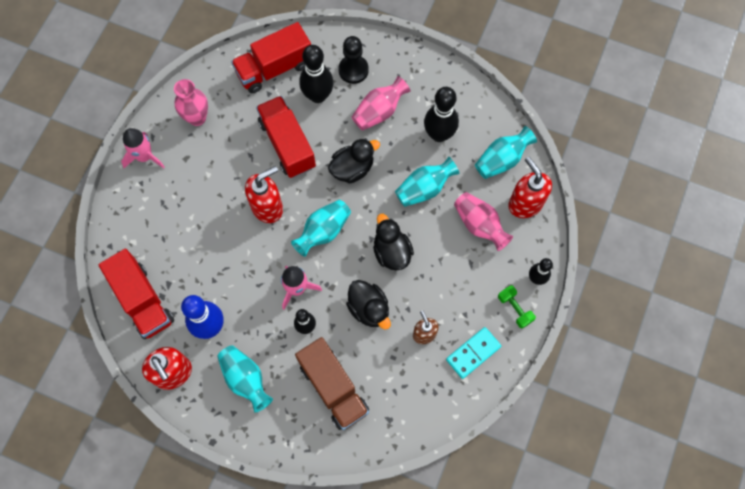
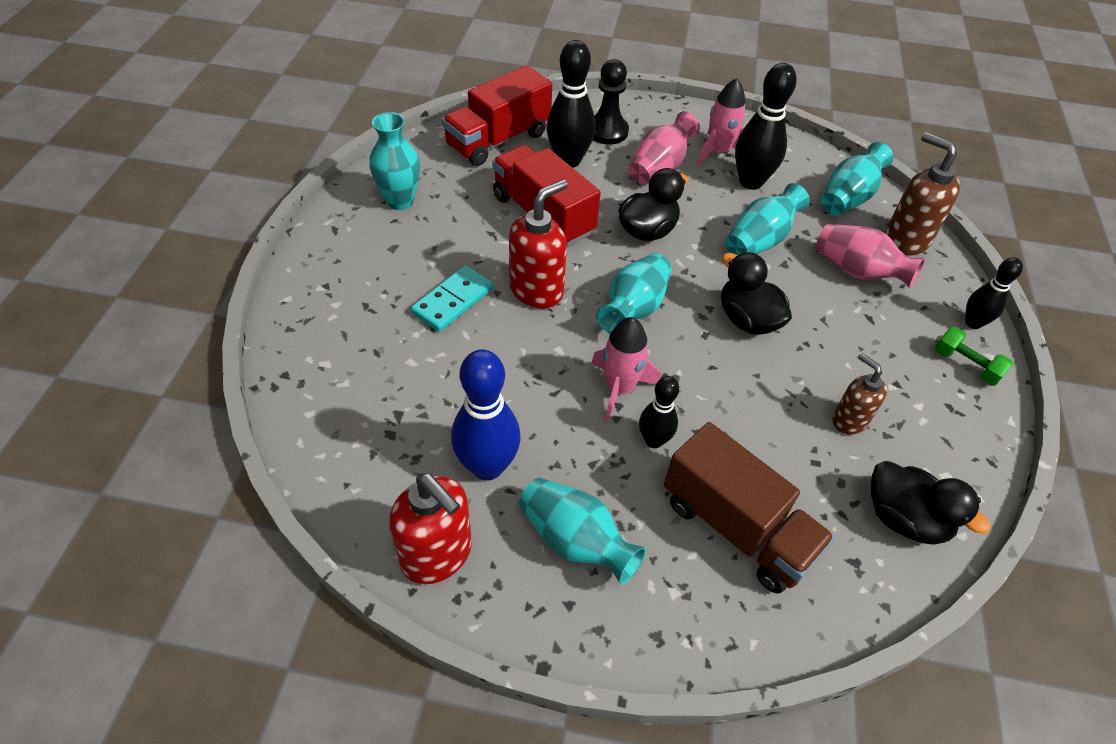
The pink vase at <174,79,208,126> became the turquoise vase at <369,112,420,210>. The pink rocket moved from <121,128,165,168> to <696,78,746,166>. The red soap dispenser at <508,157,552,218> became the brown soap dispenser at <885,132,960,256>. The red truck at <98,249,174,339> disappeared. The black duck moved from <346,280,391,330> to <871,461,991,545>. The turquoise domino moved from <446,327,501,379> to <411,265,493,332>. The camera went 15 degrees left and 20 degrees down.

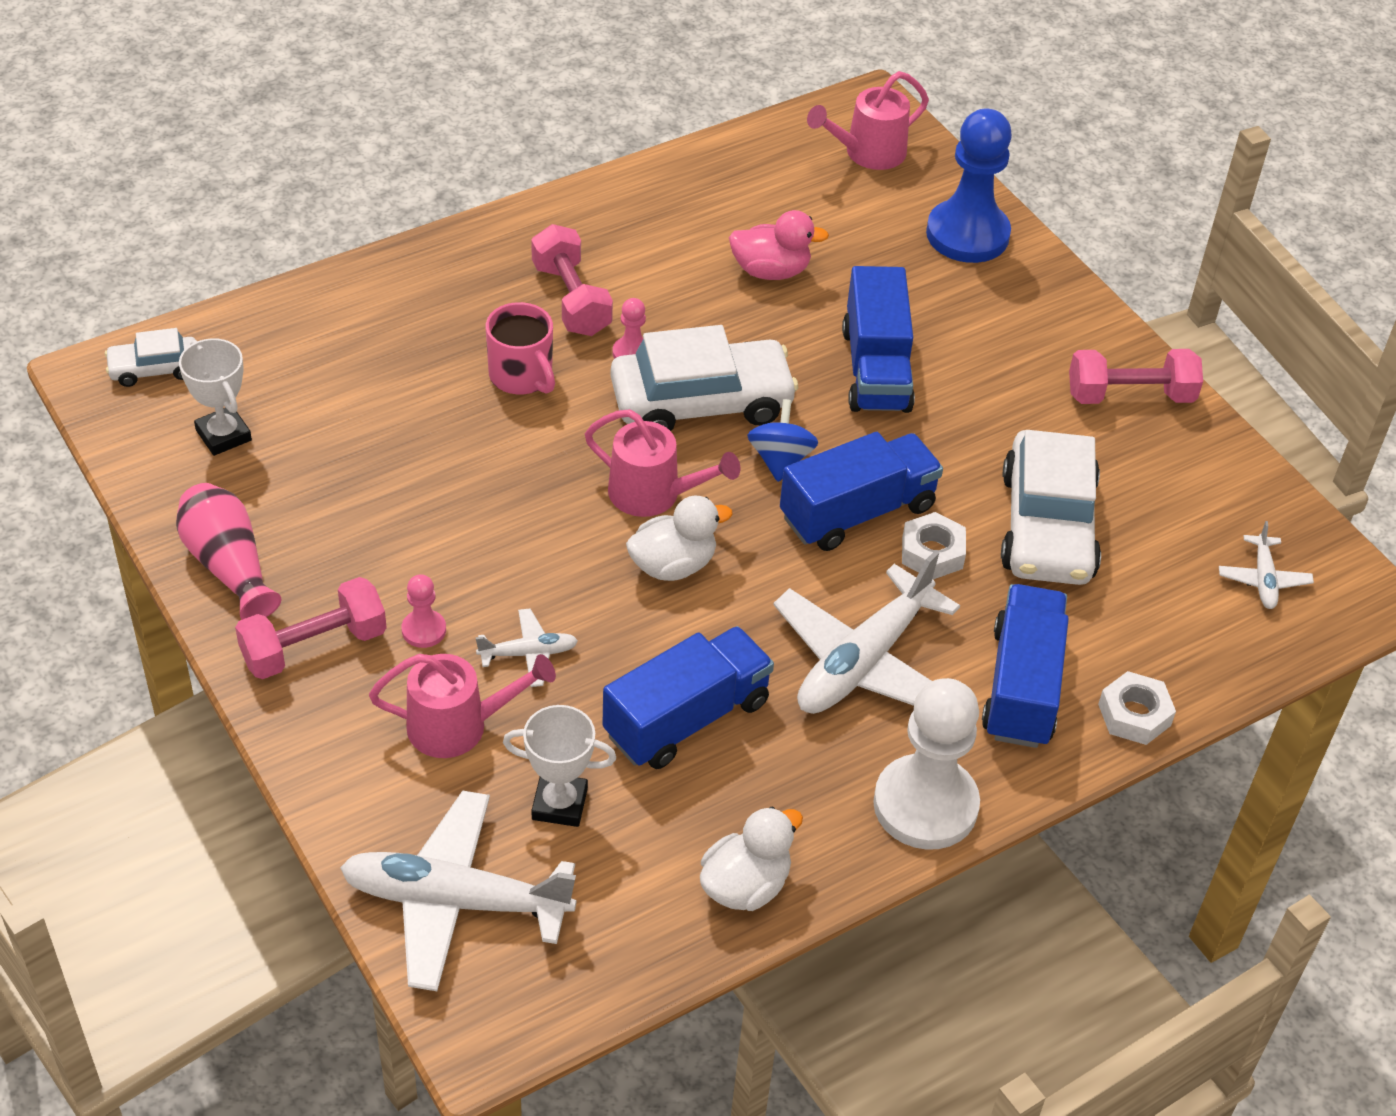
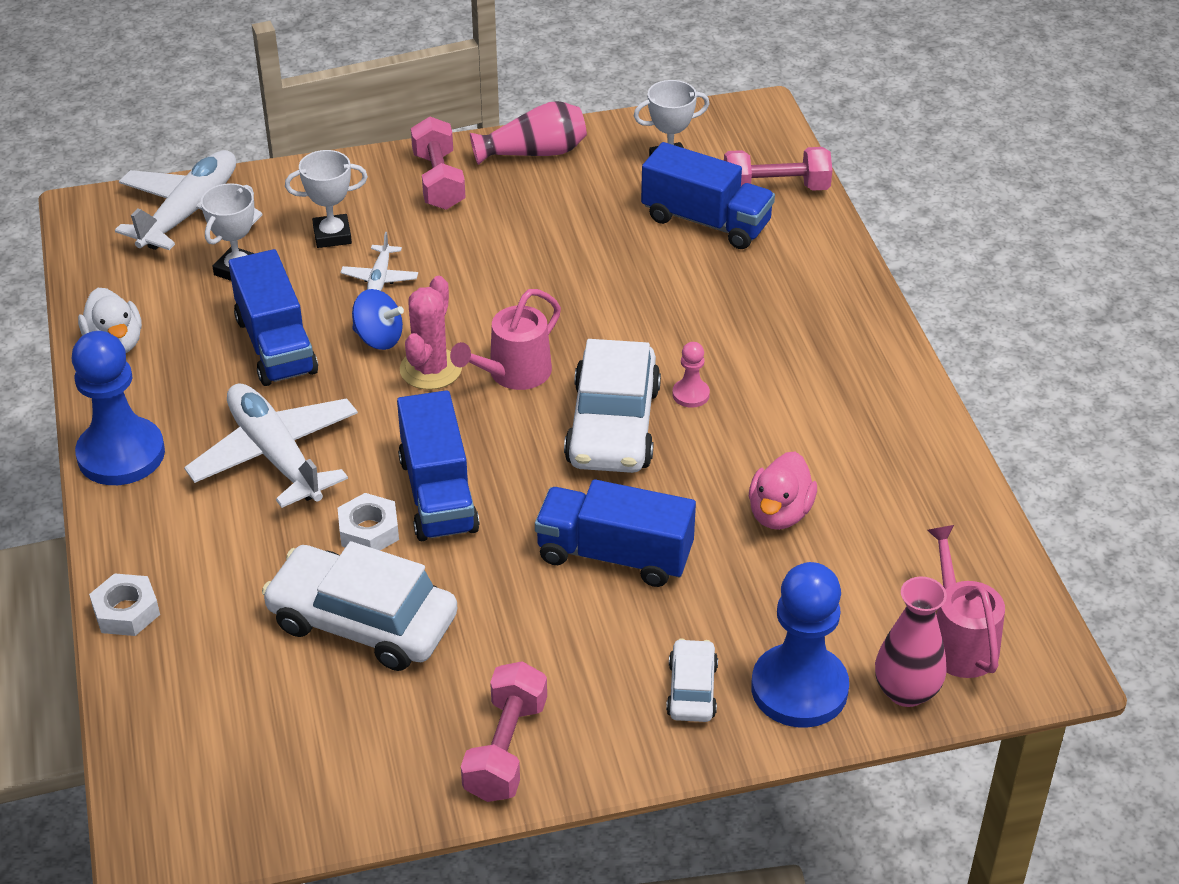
The pink dumbbell moved from <531,224,613,336> to <724,147,832,191>. The pink mug at <486,302,555,395> disappeared. The white car moved from <105,328,195,387> to <666,638,718,722>. The blue spinning top moved from <747,399,818,482> to <352,289,404,350>. The white duck at <626,496,733,581> was replaced by the pink cactus at <400,276,462,390>. The white plane at <1219,521,1314,609> disappeared. The pink pawn at <401,574,446,648> disappeared. The blue truck moved from <982,584,1069,748> to <641,142,775,249>. The pink watering can at <369,654,556,758> was replaced by the white trophy at <285,150,368,248>. The white pawn at <873,678,980,850> became the blue pawn at <72,331,165,485>. The pink vase at <875,576,947,707> appeared. The camera went 110 degrees right and 5 degrees down.

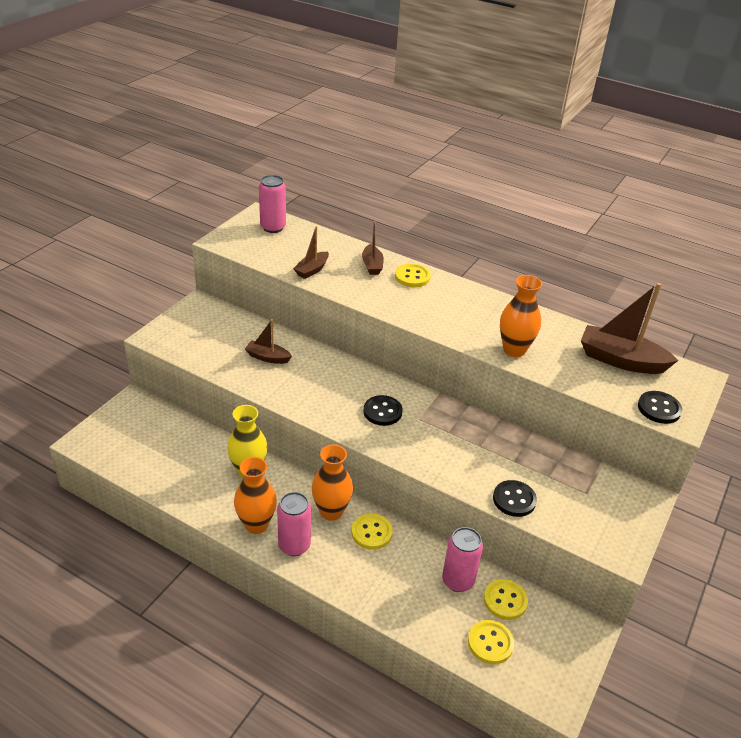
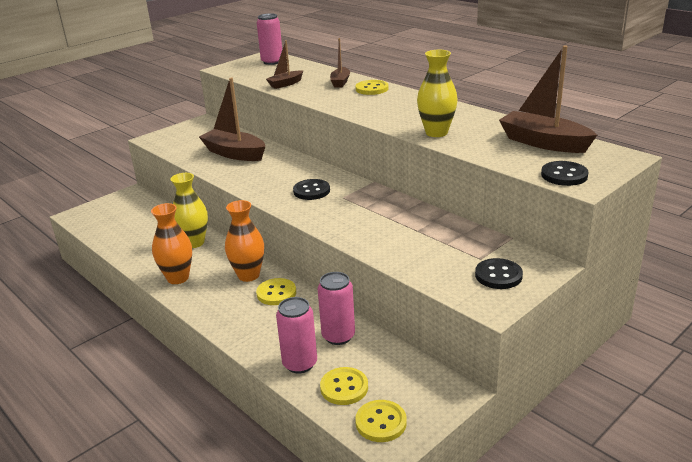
The orange vase at <500,275,542,357> became the yellow vase at <417,50,458,137>. The brown boat at <245,319,292,364> changed to 1.81 times the size. The black button moved from <493,480,537,517> to <475,258,523,289>. The pink can moved from <277,492,311,556> to <276,297,317,373>. The yellow button moved from <484,579,528,620> to <355,400,407,442>. The camera went 20 degrees right and 10 degrees down.

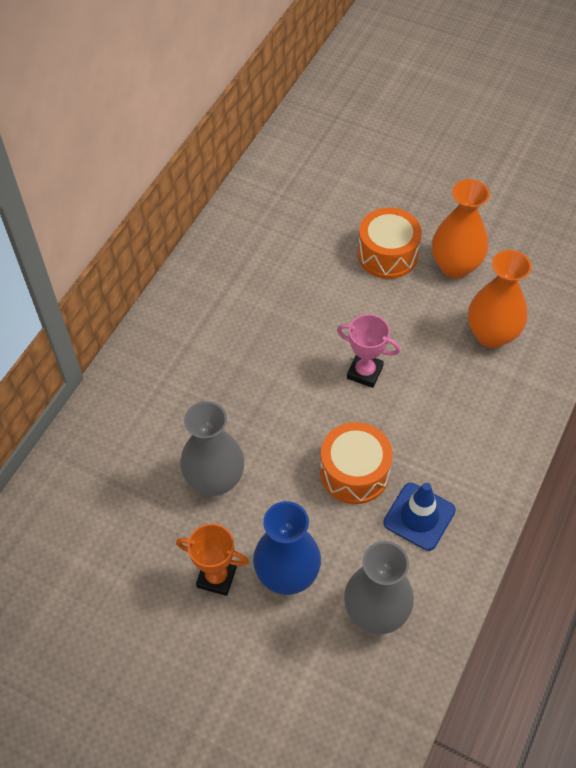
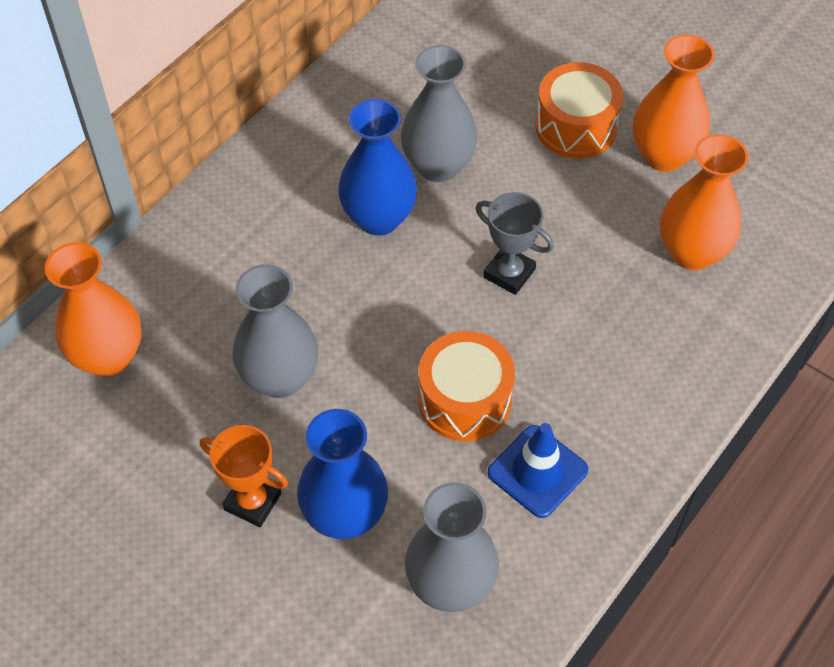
The pink trophy at <337,314,400,388> became the grey trophy at <476,192,554,295>. The grey vase at <401,45,478,182> appeared. The blue vase at <338,99,417,236> appeared. The orange vase at <45,242,142,376> appeared. The camera went 10 degrees right and 0 degrees up.

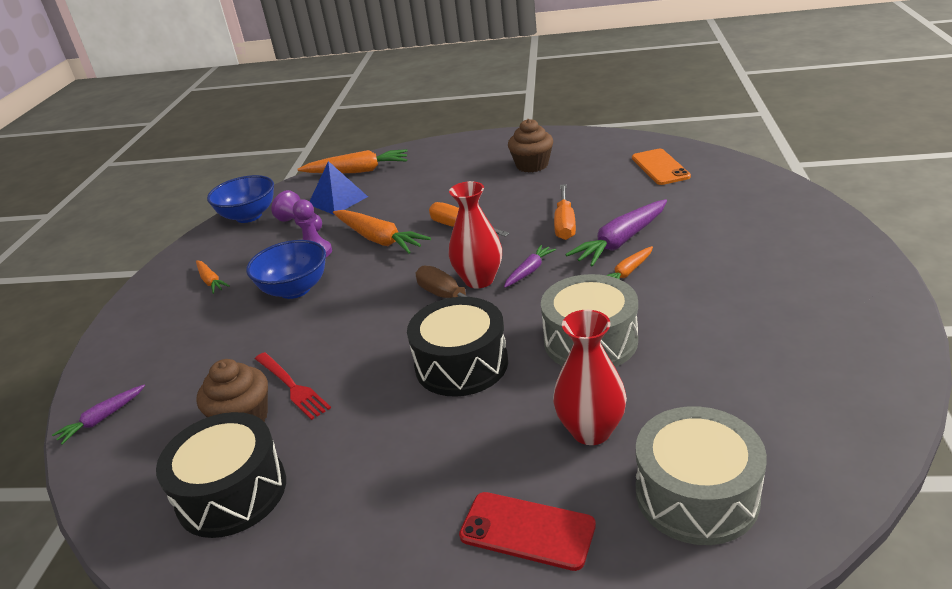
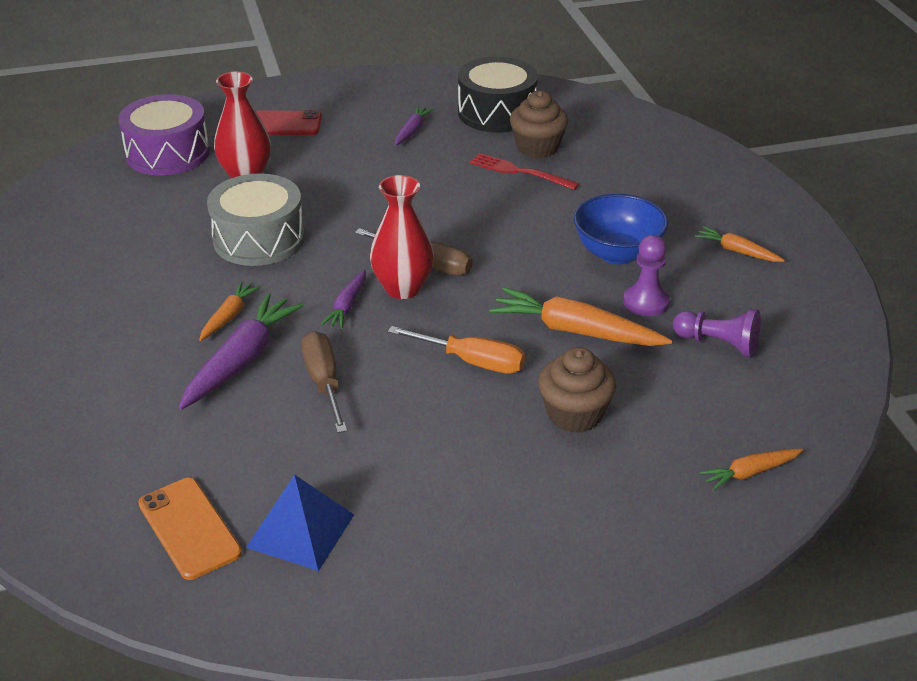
The brown cupcake moved from <508,119,553,172> to <538,347,616,433>. The orange carrot at <297,149,408,173> changed to 0.55 times the size. The blue pyramid moved from <309,161,368,215> to <246,474,354,571>. The blue bowl at <207,175,274,223> disappeared. The orange screwdriver at <554,184,576,240> became the brown screwdriver at <301,331,347,433>. The black drum at <407,297,508,397> disappeared. The purple carrot moved from <52,385,145,445> to <395,106,434,146>. The grey drum at <636,406,767,545> became the purple drum at <118,94,210,175>. The camera went 155 degrees right and 5 degrees up.

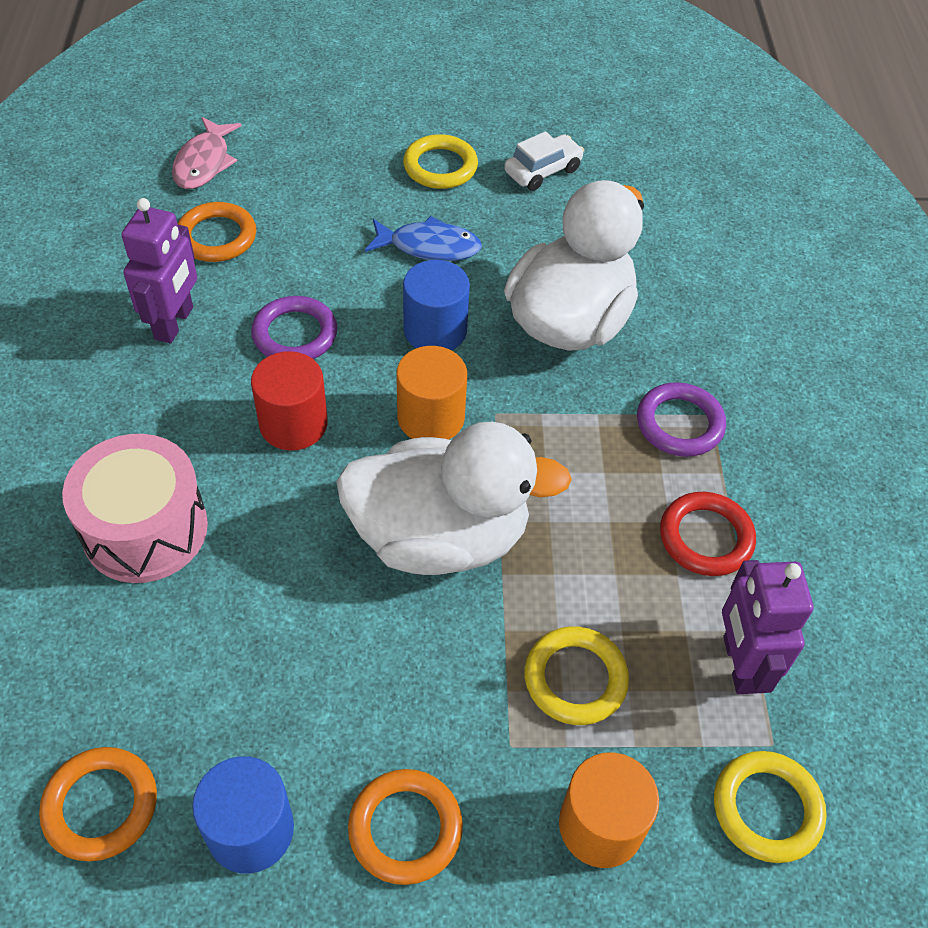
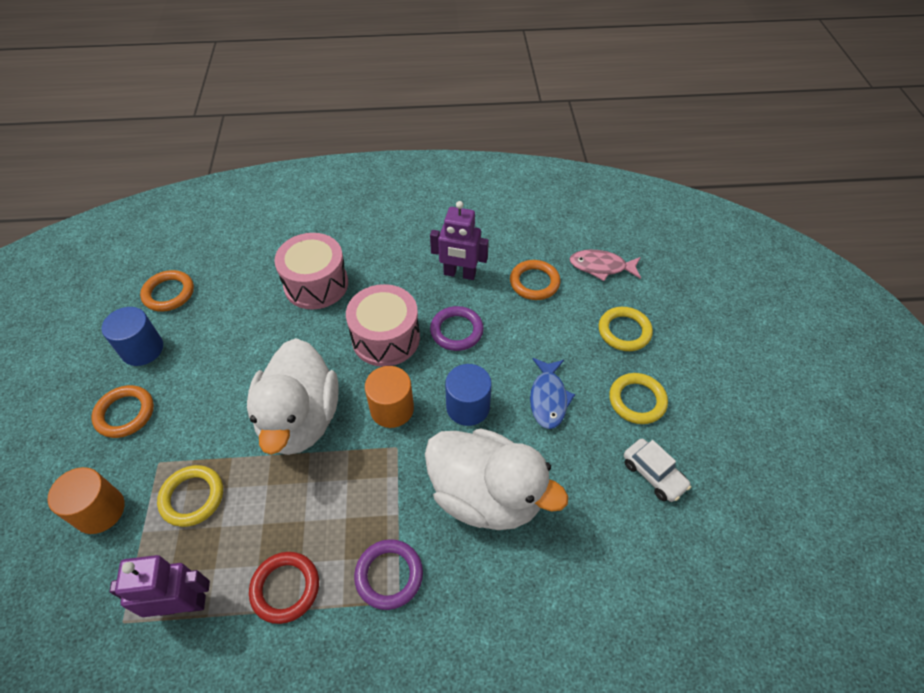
The red cylinder at <251,351,328,451> was replaced by the pink drum at <346,284,420,367>. The yellow ring moved from <714,751,827,863> to <599,307,653,351>. The camera went 90 degrees right and 0 degrees up.

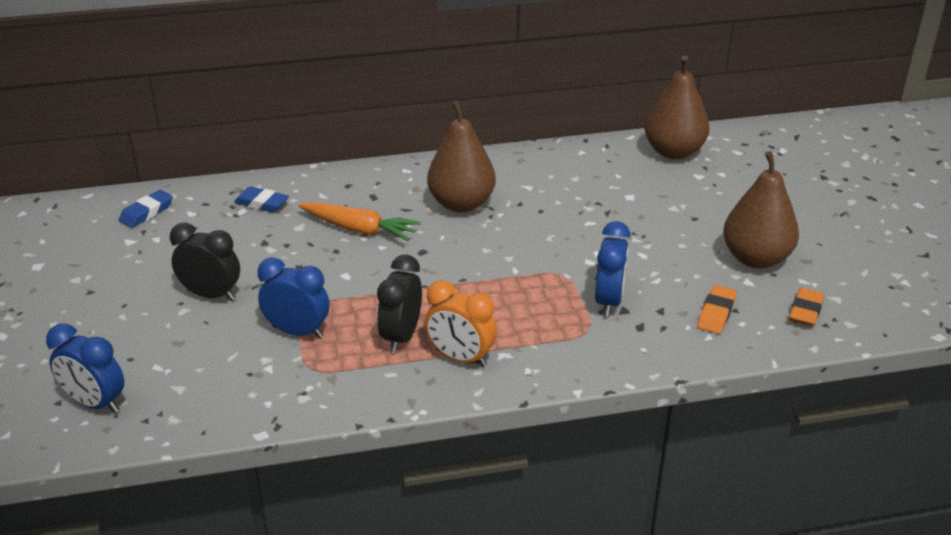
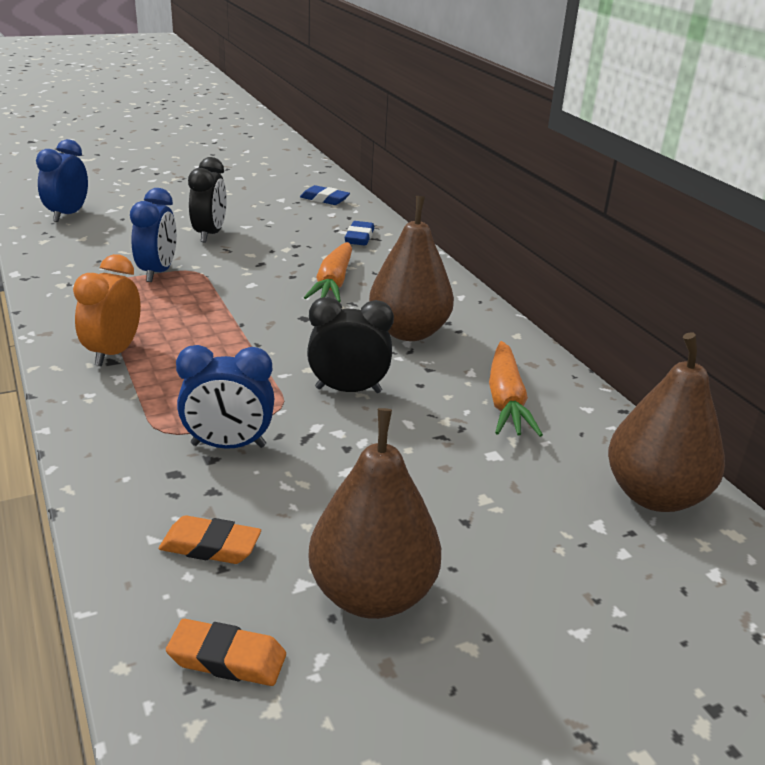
The black clock moved from <377,255,422,353> to <307,297,394,393>. The orange carrot at <489,341,543,437> appeared. The camera went 75 degrees right and 5 degrees down.

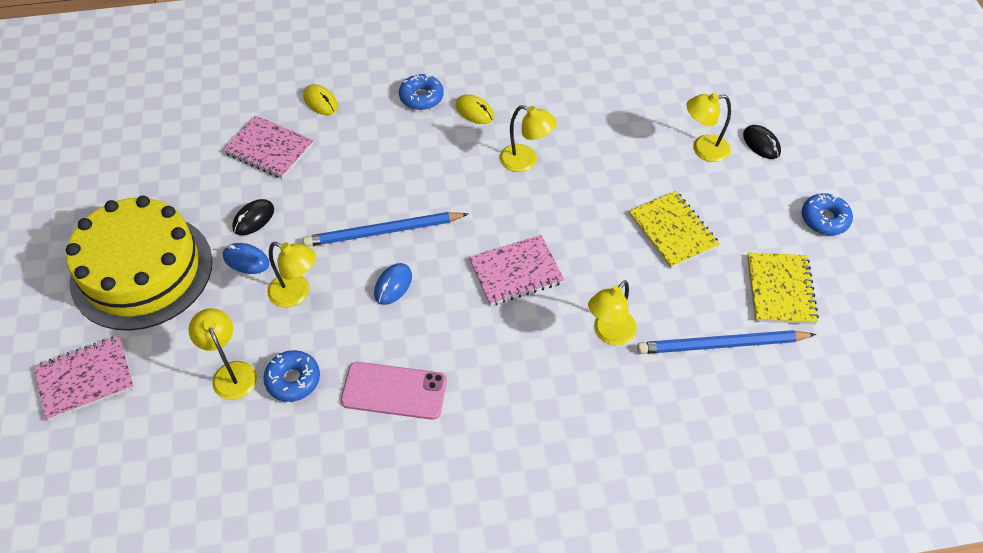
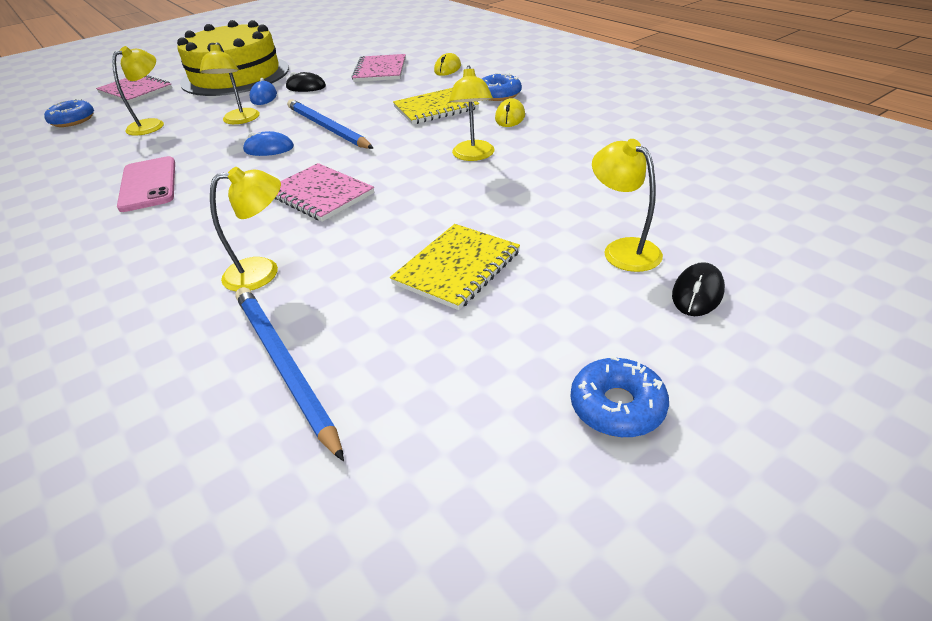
The yellow notebook moved from <747,252,819,324> to <393,88,479,124>. The yellow lamp at <588,280,637,345> turned 150 degrees clockwise. The blue donut moved from <263,350,320,402> to <44,99,94,127>. The camera went 65 degrees right and 15 degrees down.

